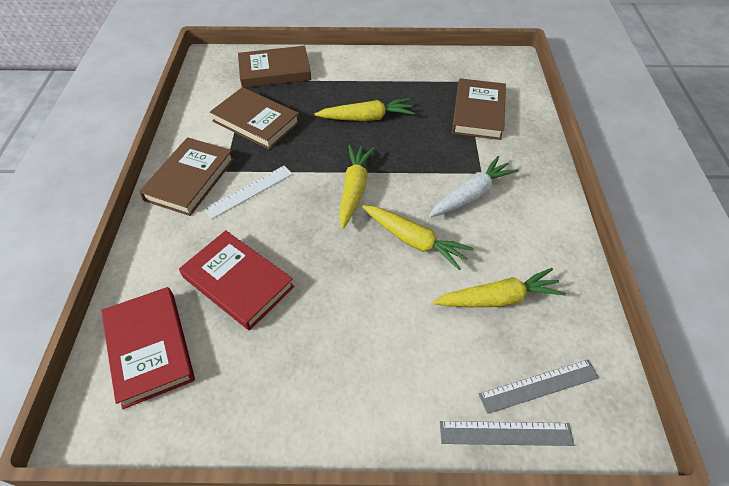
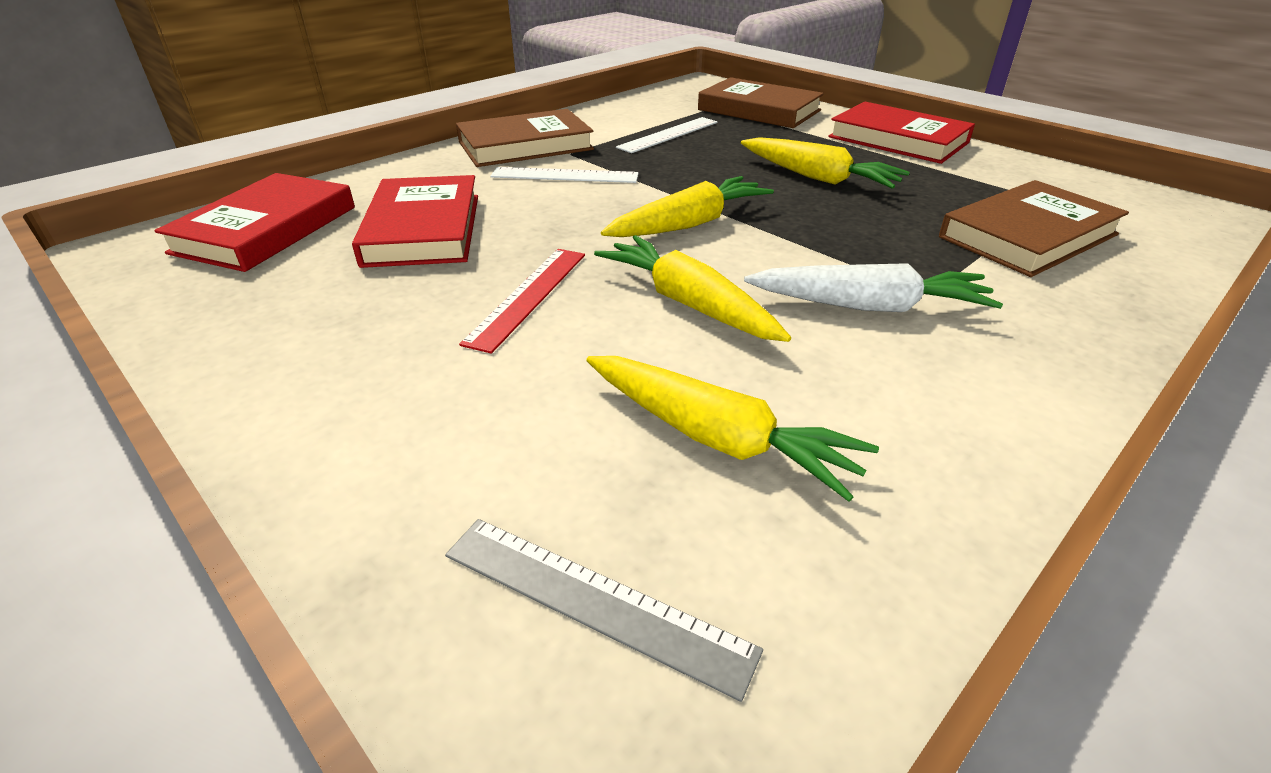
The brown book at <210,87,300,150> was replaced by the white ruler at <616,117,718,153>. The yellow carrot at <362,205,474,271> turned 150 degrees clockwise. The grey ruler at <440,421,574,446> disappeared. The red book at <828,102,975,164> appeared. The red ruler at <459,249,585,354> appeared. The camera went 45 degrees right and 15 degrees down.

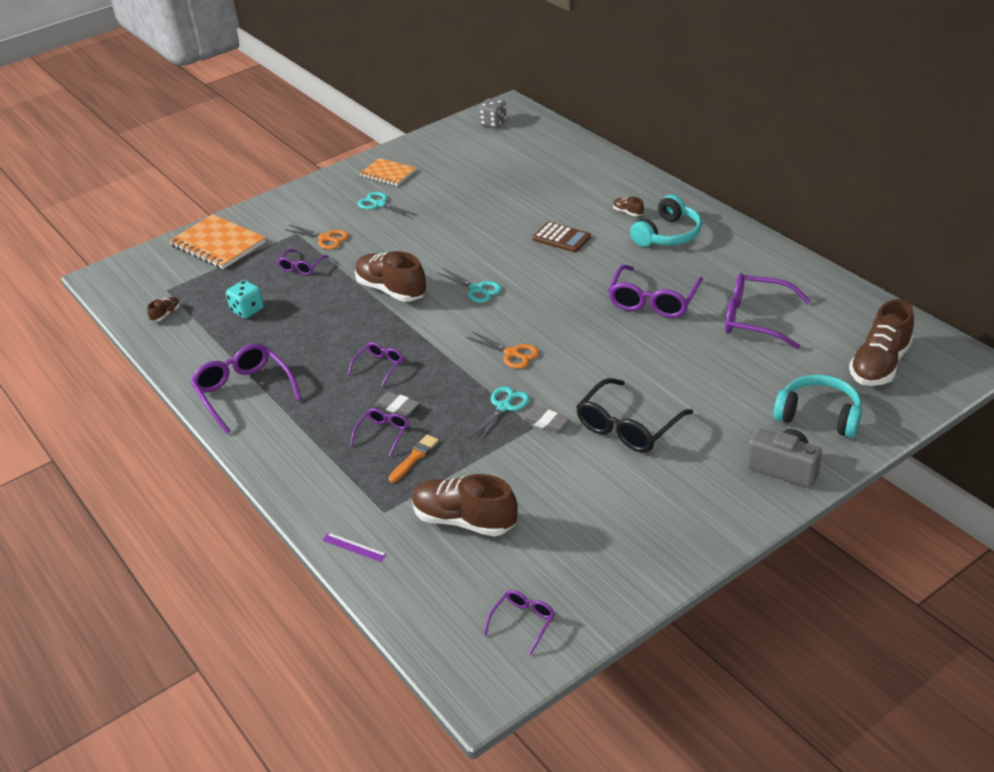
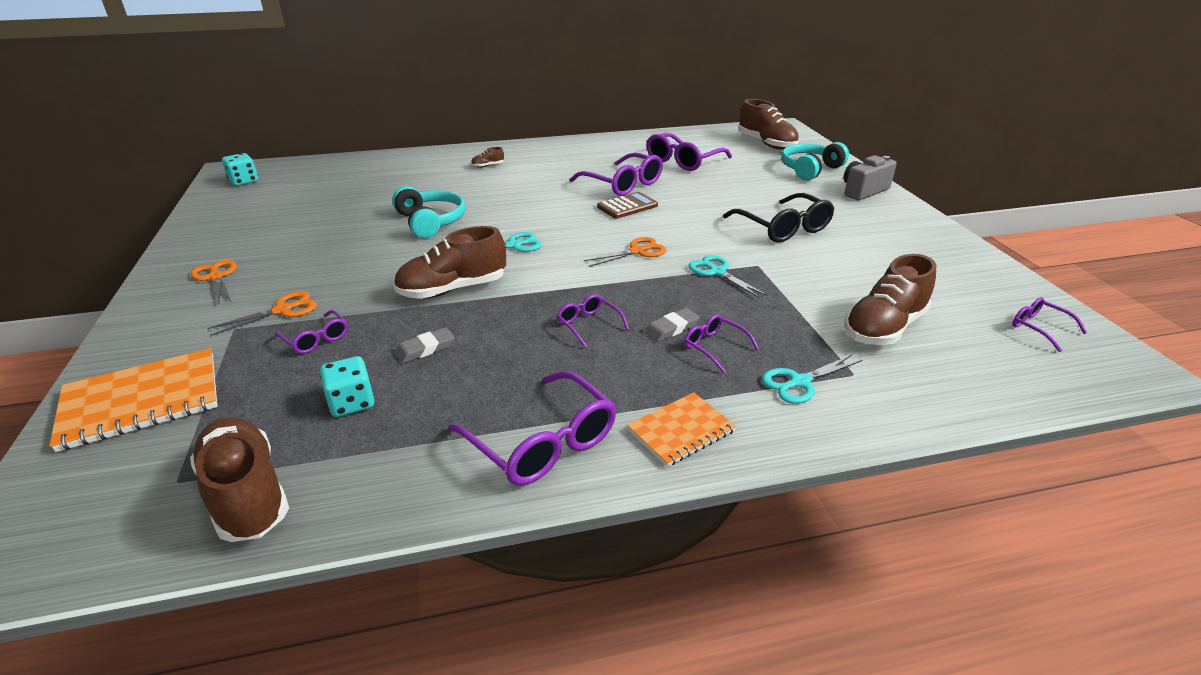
The grey dice at <478,98,507,128> became the turquoise dice at <222,153,258,186>. The orange notebook moved from <359,158,416,186> to <627,392,737,467>. The turquoise scissors moved from <357,192,417,218> to <762,355,862,404>. The turquoise headphones moved from <630,195,702,247> to <392,186,465,238>. The brown calculator moved from <532,222,591,252> to <597,192,658,219>. The brown shoe at <147,297,180,322> changed to 2.35 times the size. The purple glasses at <190,343,302,434> turned 120 degrees counterclockwise. The grey eraser moved from <522,406,569,432> to <395,327,455,363>. The orange brush at <388,435,439,483> disappeared. The purple ruler at <322,533,387,562> disappeared. The orange scissors at <190,260,237,304> appeared. The camera went 70 degrees left and 5 degrees down.

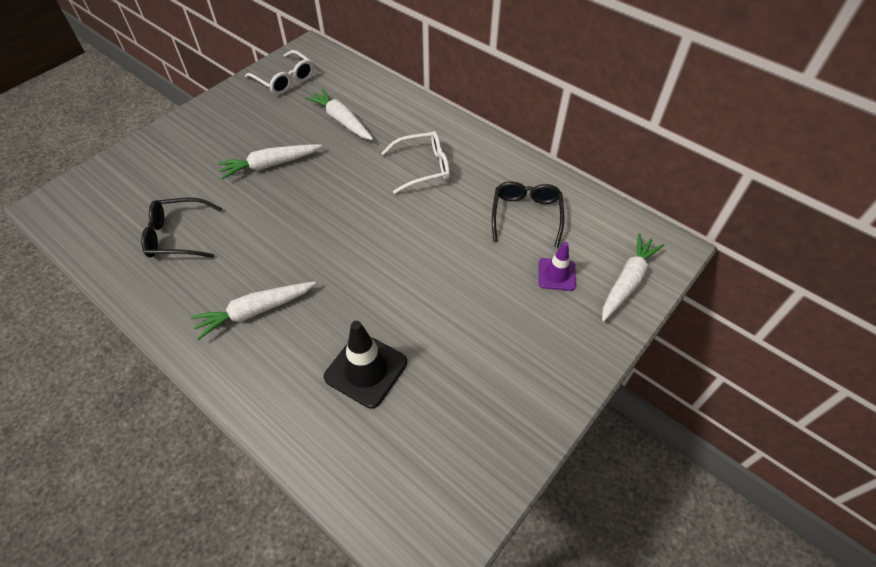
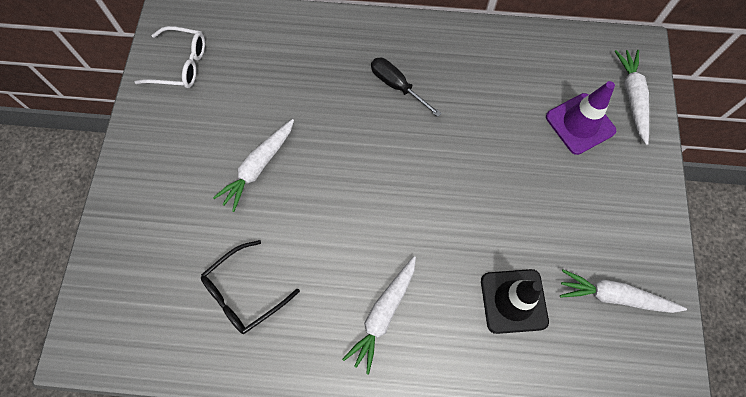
The white carrot moved from <305,88,373,140> to <560,269,687,313>. The white glasses at <381,131,450,194> was replaced by the black screwdriver at <371,58,442,117>. The black glasses at <492,181,564,247> disappeared. The purple traffic cone at <538,242,576,291> changed to 1.60 times the size. The camera went 35 degrees left and 15 degrees up.

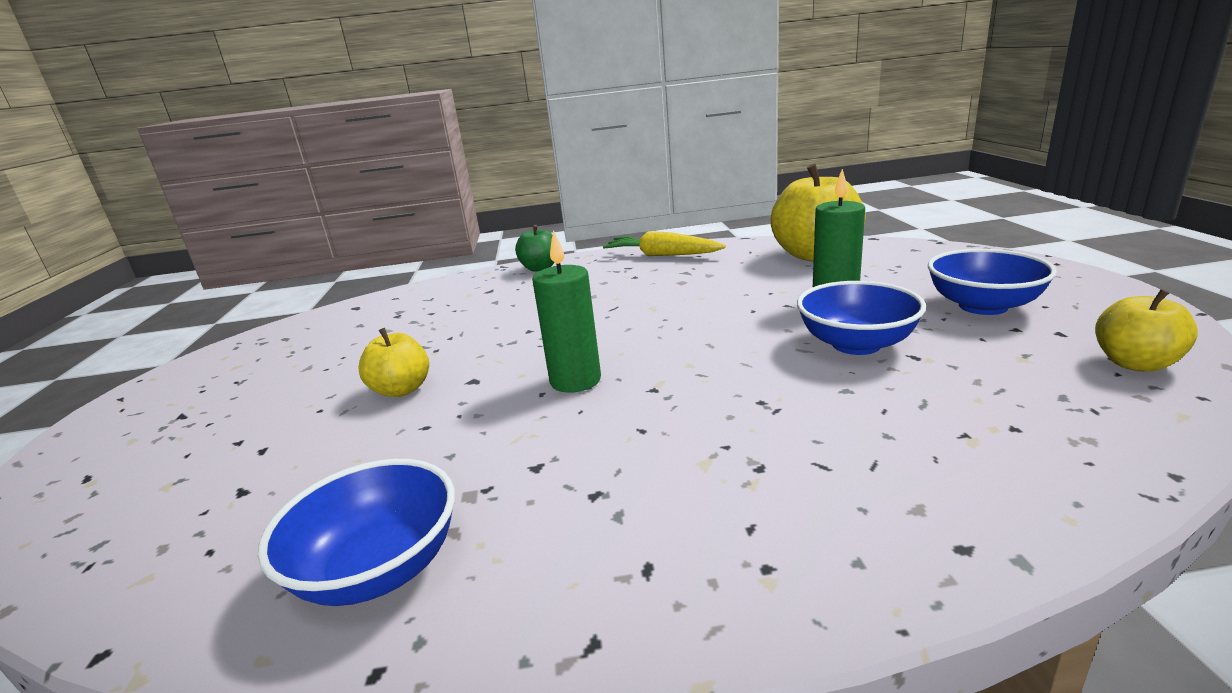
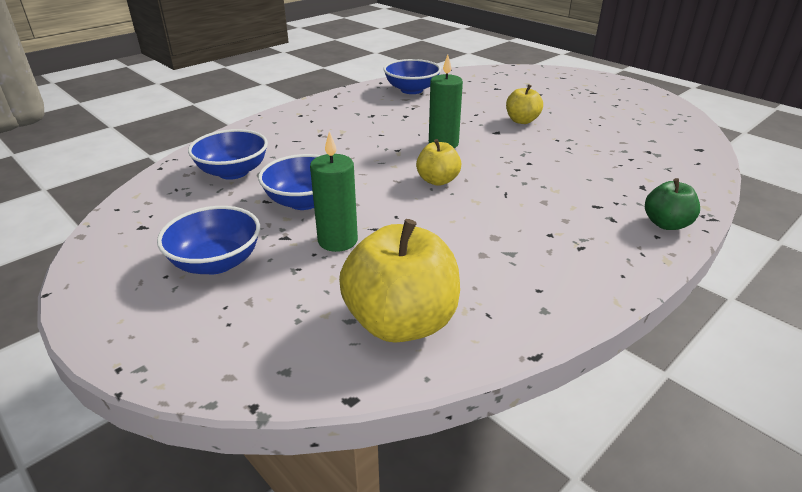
The yellow carrot at <603,231,726,256> disappeared. The yellow apple moved from <1095,289,1198,372> to <416,139,461,186>. The blue bowl at <188,129,268,180> appeared. The camera went 140 degrees right and 10 degrees up.

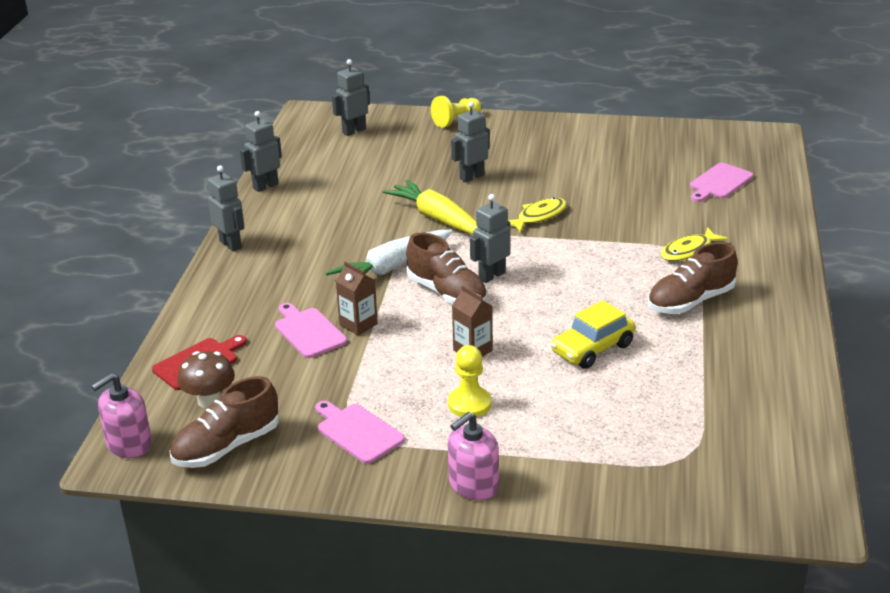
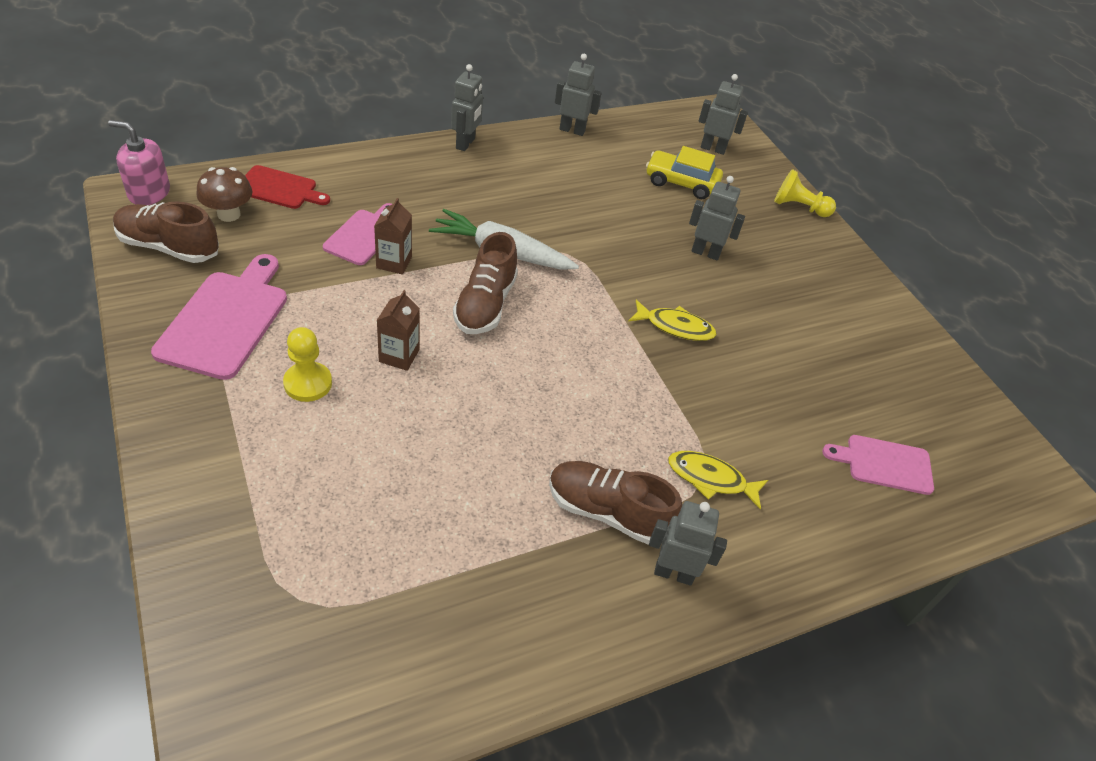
The yellow carrot at <383,180,478,235> disappeared. The grey robot moved from <470,194,511,283> to <649,501,727,585>. The yellow car moved from <551,300,635,369> to <646,146,723,199>. The pink cutting board at <315,401,405,464> changed to 1.60 times the size. The pink soap dispenser at <448,412,499,501> disappeared. The camera went 50 degrees right and 15 degrees up.

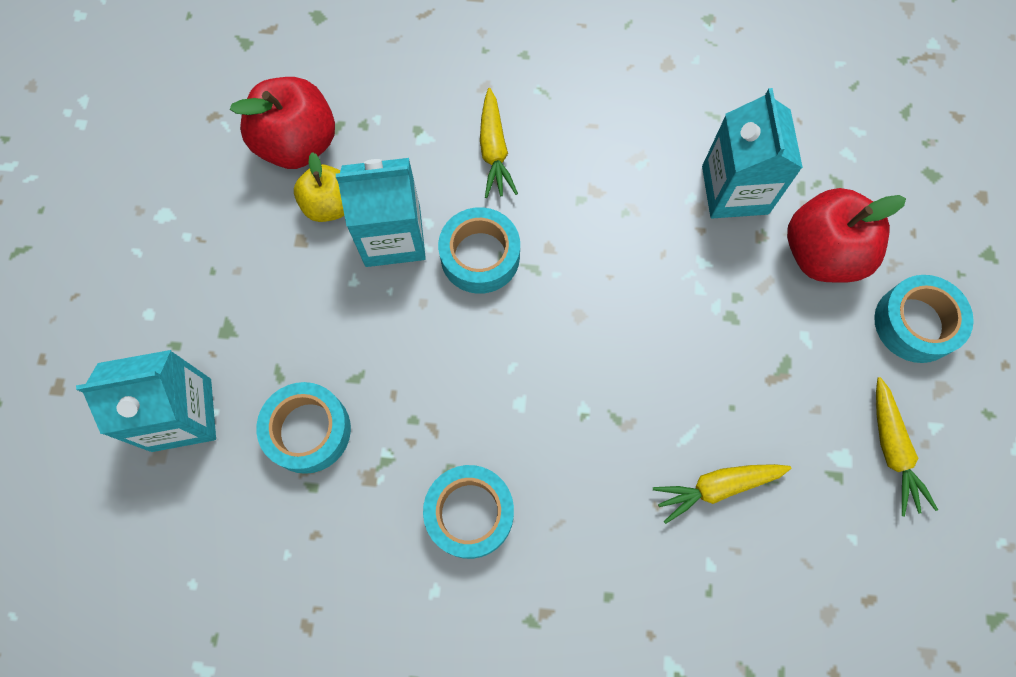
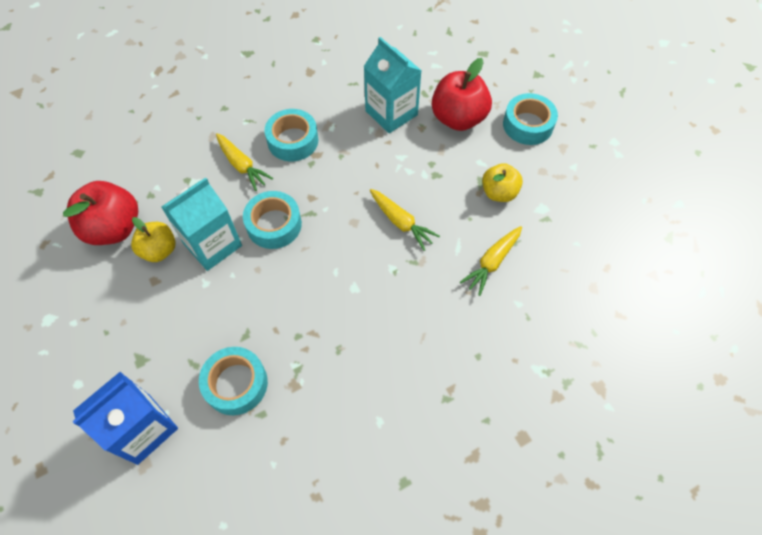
The turquoise carton at <76,350,216,452> became the blue carton at <72,372,178,465>. The yellow carrot moved from <876,377,938,517> to <370,189,440,251>. The turquoise tape moved from <423,465,514,559> to <265,109,318,161>. The yellow apple at <482,163,523,202> appeared. The camera went 35 degrees left and 10 degrees down.

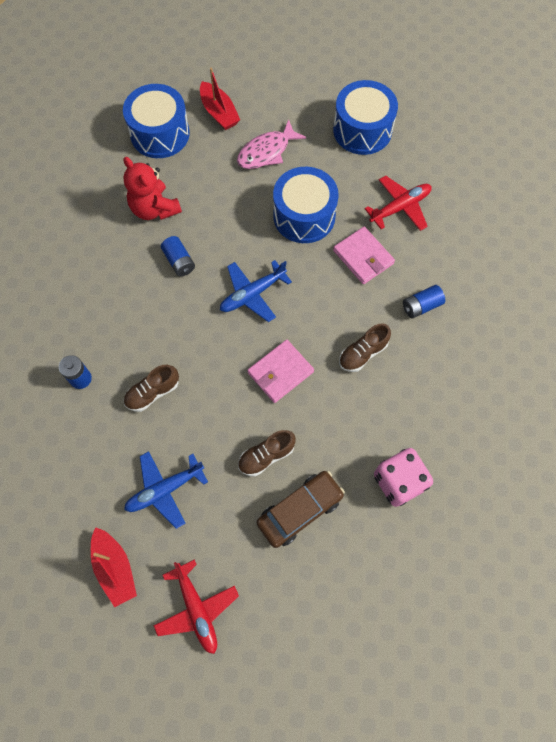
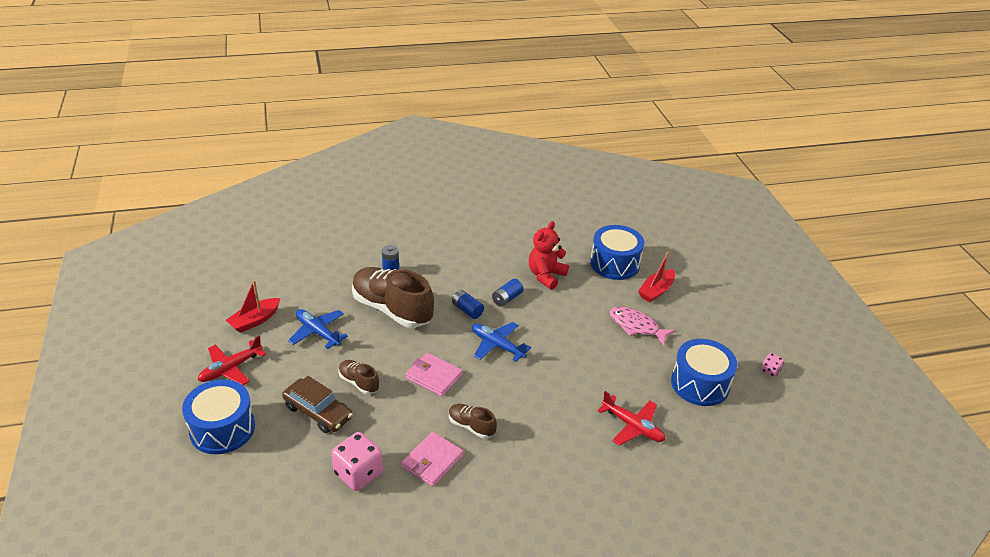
The blue drum moved from <273,167,339,243> to <182,379,255,454>. The pink wallet moved from <333,227,395,284> to <402,432,463,487>. The blue battery moved from <403,285,445,319> to <452,290,484,319>. The brown shoe at <124,365,179,412> changed to 2.10 times the size. The pink dice at <761,353,784,377> appeared. The camera went 70 degrees right and 30 degrees down.

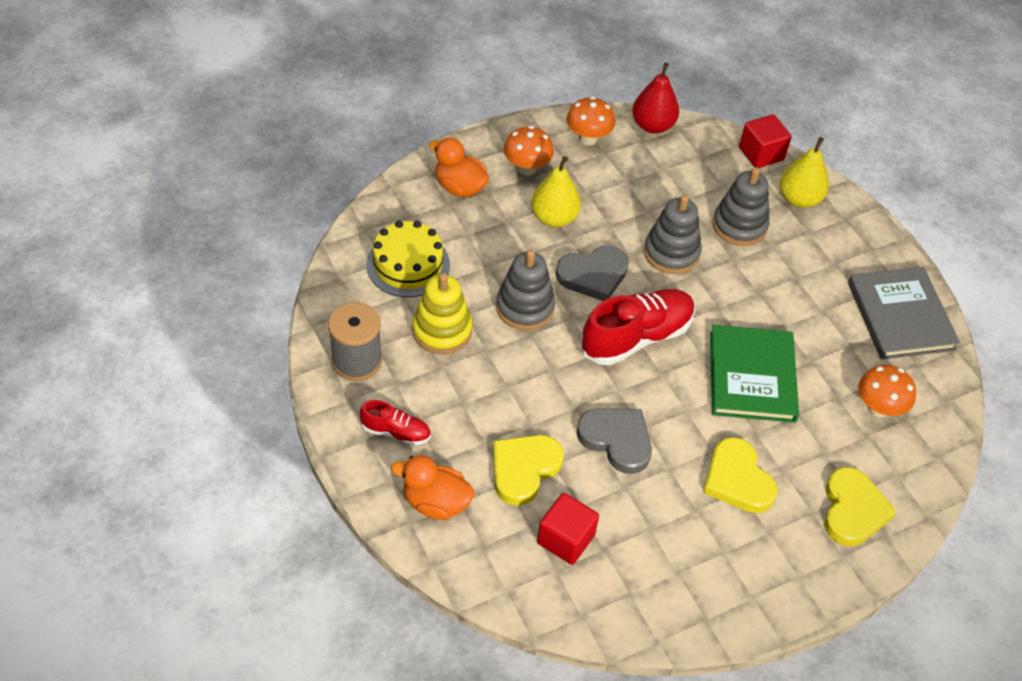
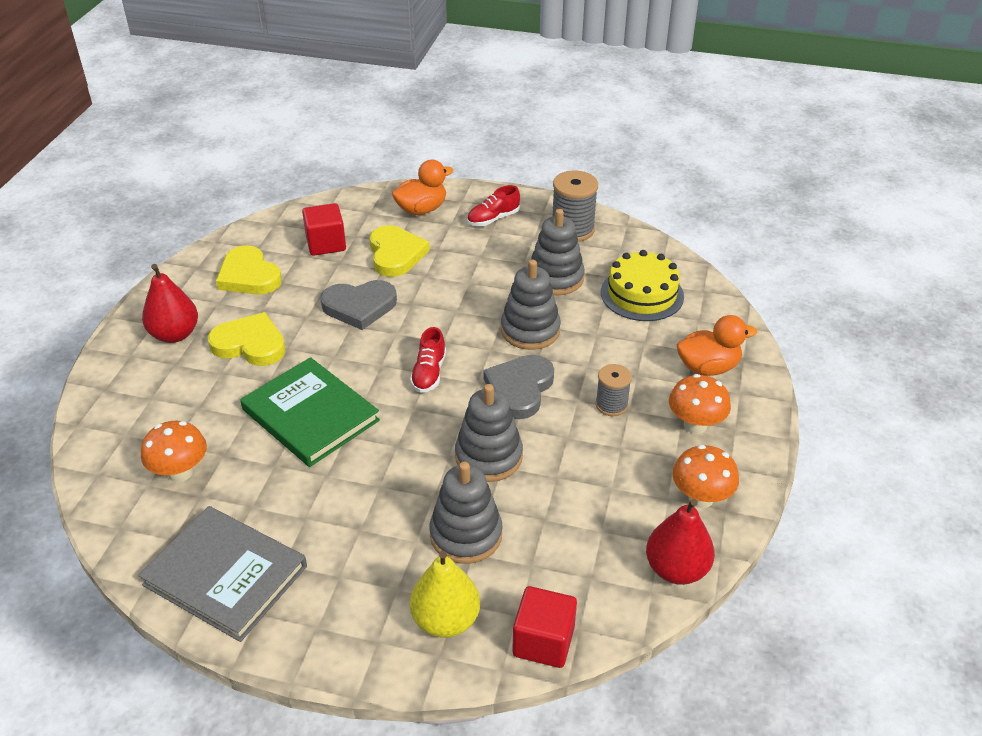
The yellow pear at <531,156,581,227> was replaced by the grey spool at <595,364,632,416>. The yellow stacking toy at <412,273,472,354> became the grey stacking toy at <531,209,585,295>. The red shoe at <581,289,695,365> changed to 0.52 times the size. The yellow heart moved from <824,467,897,546> to <216,245,282,295>. The red pear at <142,264,198,343> appeared. The camera went 135 degrees right and 10 degrees down.

